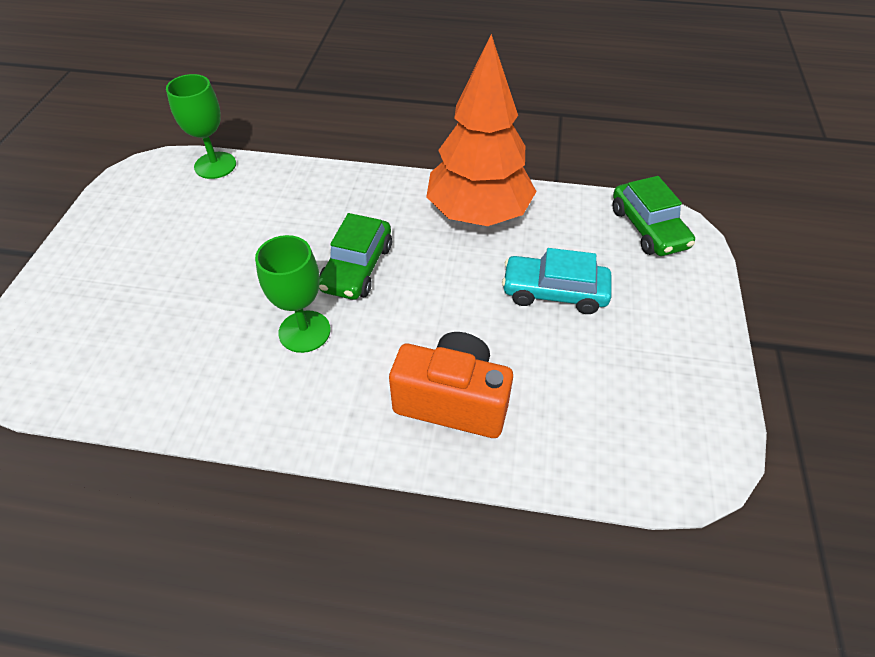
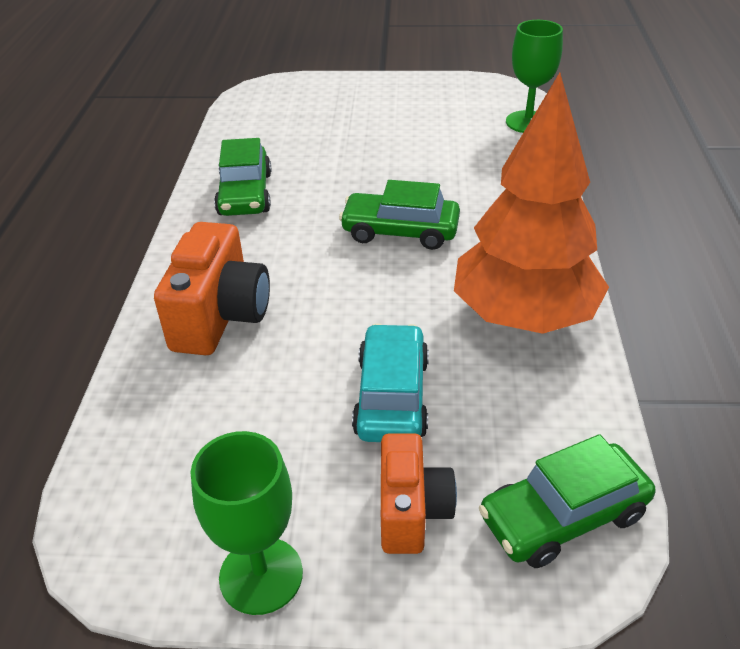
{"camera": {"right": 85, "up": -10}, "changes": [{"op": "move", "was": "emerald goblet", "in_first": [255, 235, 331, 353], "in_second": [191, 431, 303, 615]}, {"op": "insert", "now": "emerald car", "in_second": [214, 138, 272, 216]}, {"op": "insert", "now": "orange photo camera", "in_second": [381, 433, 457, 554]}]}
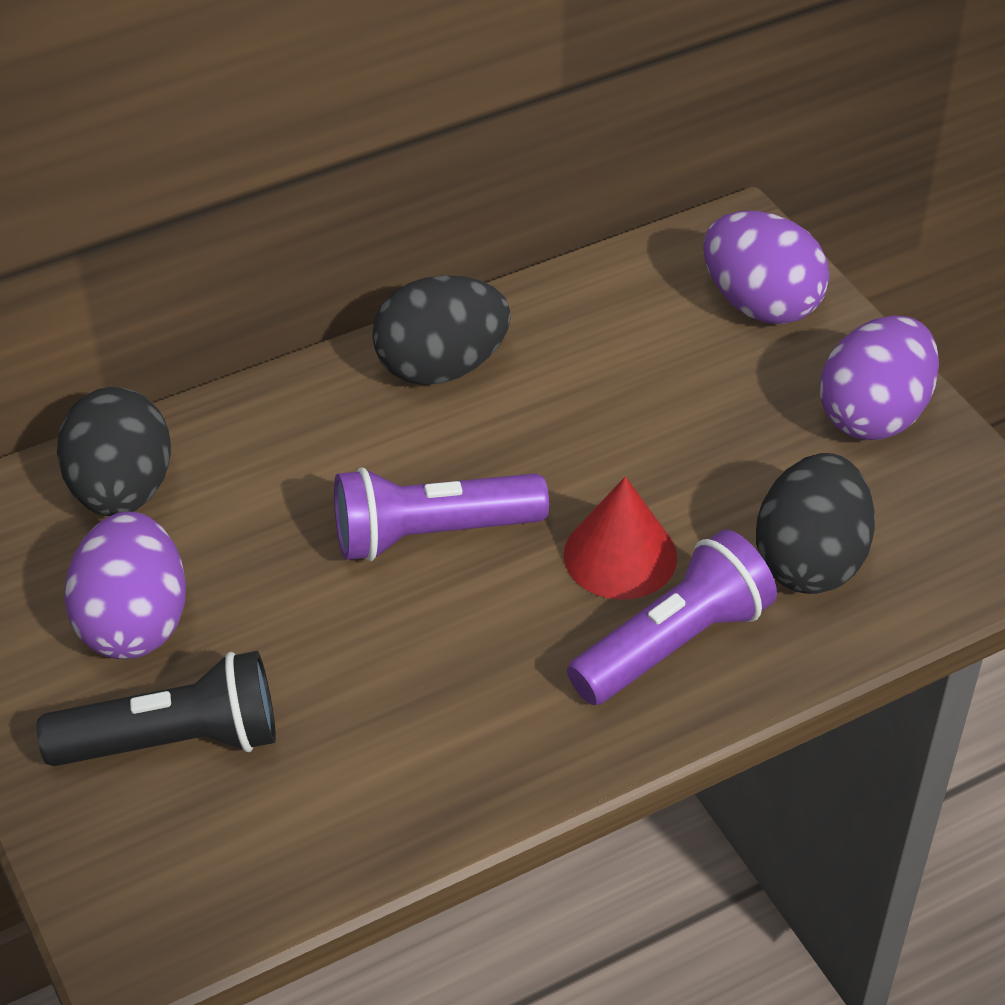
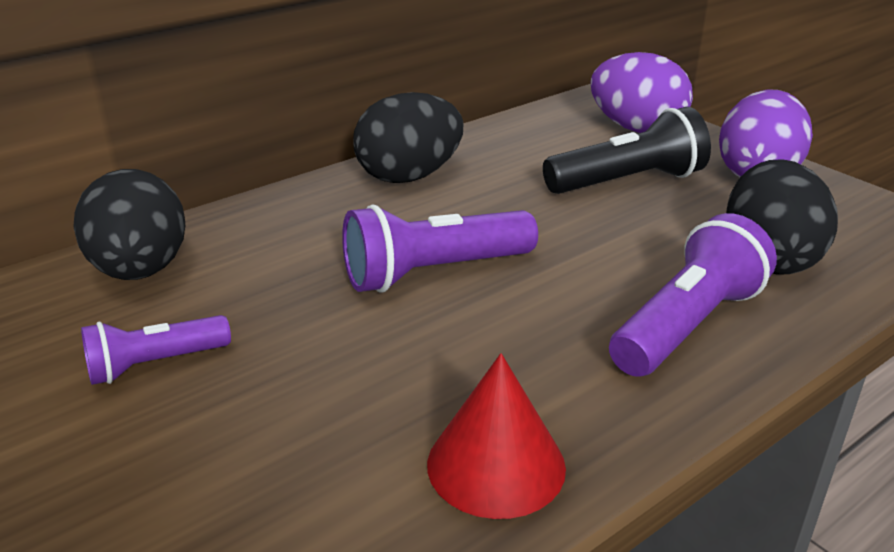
{"camera": {"right": -10, "up": -15}, "changes": [{"op": "move", "was": "crimson solid cone", "in_first": [563, 477, 677, 600], "in_second": [427, 353, 566, 519]}, {"op": "replace", "was": "royal purple egg shape", "now": "royal purple flashlight", "in_first": [64, 511, 186, 659], "in_second": [81, 315, 231, 385]}, {"op": "move", "was": "jet-black flashlight", "in_first": [36, 651, 276, 766], "in_second": [543, 107, 711, 194]}]}
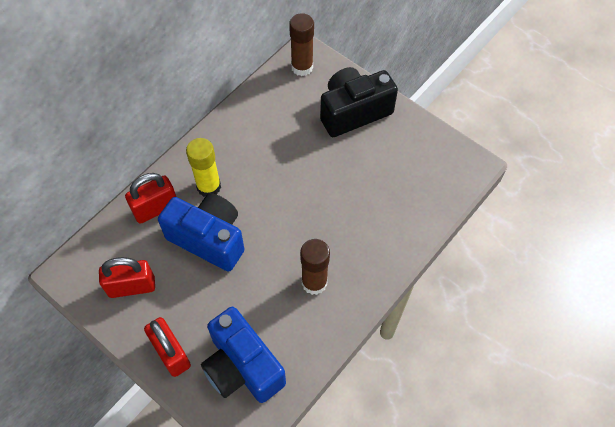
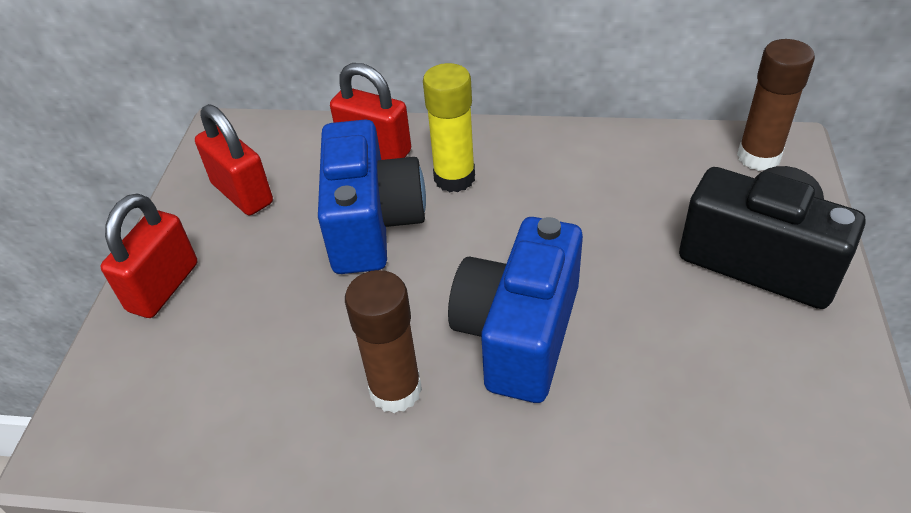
{"camera": {"right": 60, "up": -15}, "changes": [{"op": "move", "was": "cobalt photo camera", "in_first": [201, 307, 286, 403], "in_second": [448, 217, 583, 403]}]}
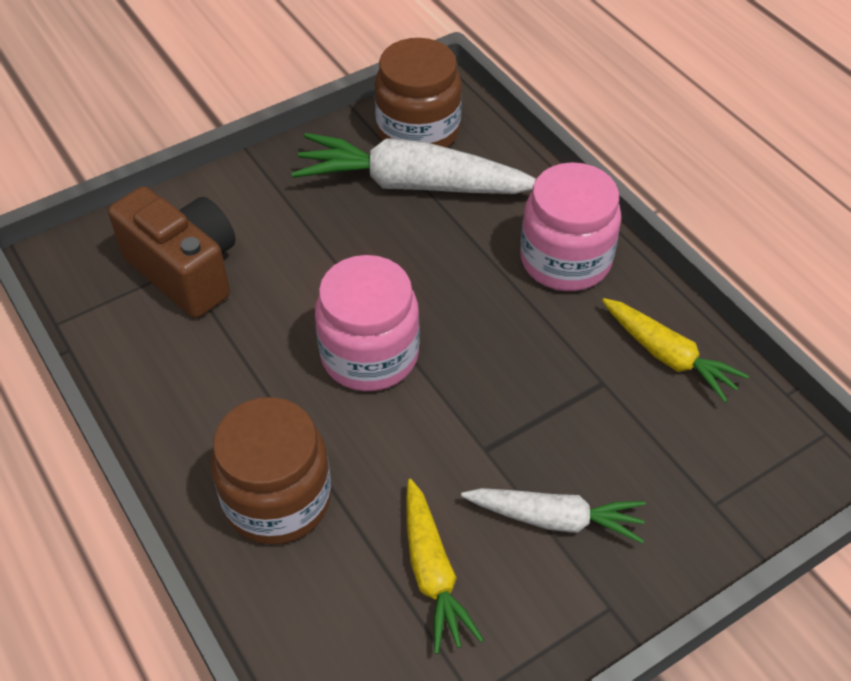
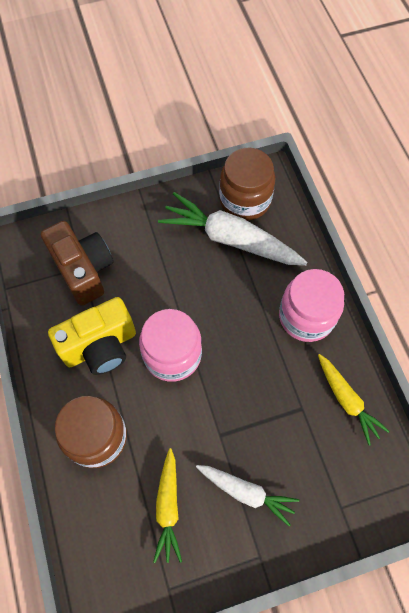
{"camera": {"right": 15, "up": 15}, "changes": [{"op": "insert", "now": "yellow photo camera", "in_second": [48, 297, 136, 375]}]}
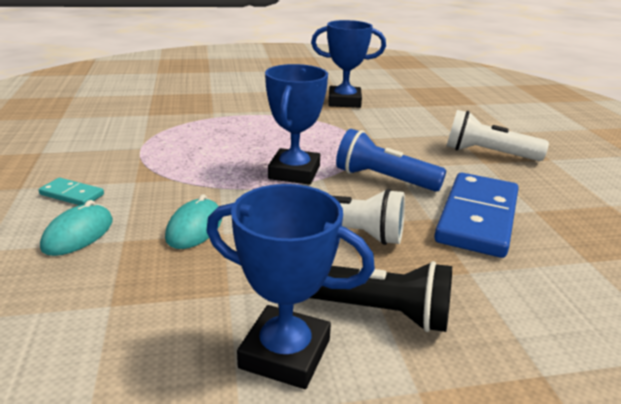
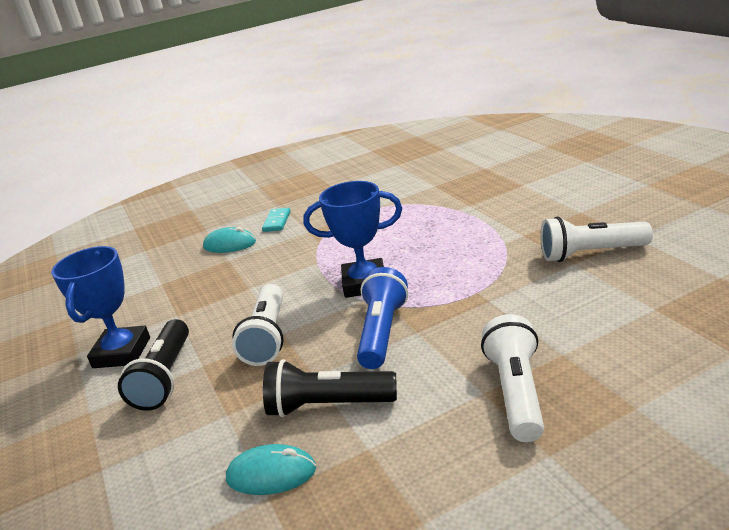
{"camera": {"right": 80, "up": 0}, "changes": [{"op": "replace", "was": "cobalt trophy", "now": "snow-white flashlight", "in_first": [311, 20, 386, 108], "in_second": [540, 216, 653, 262]}, {"op": "replace", "was": "cobalt domino", "now": "jet-black flashlight", "in_first": [434, 173, 519, 258], "in_second": [263, 359, 397, 417]}, {"op": "move", "was": "aqua computer mouse", "in_first": [165, 194, 222, 249], "in_second": [226, 444, 316, 495]}]}
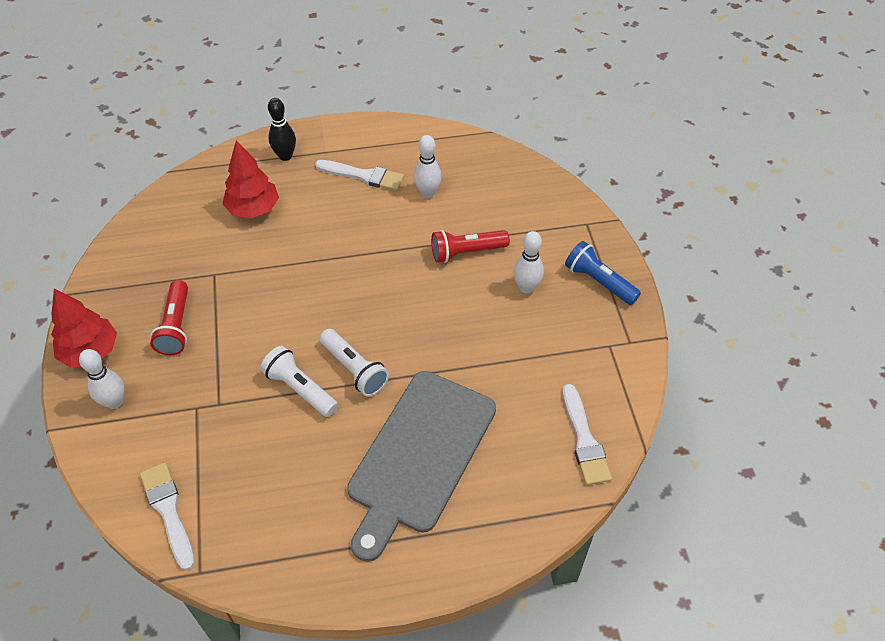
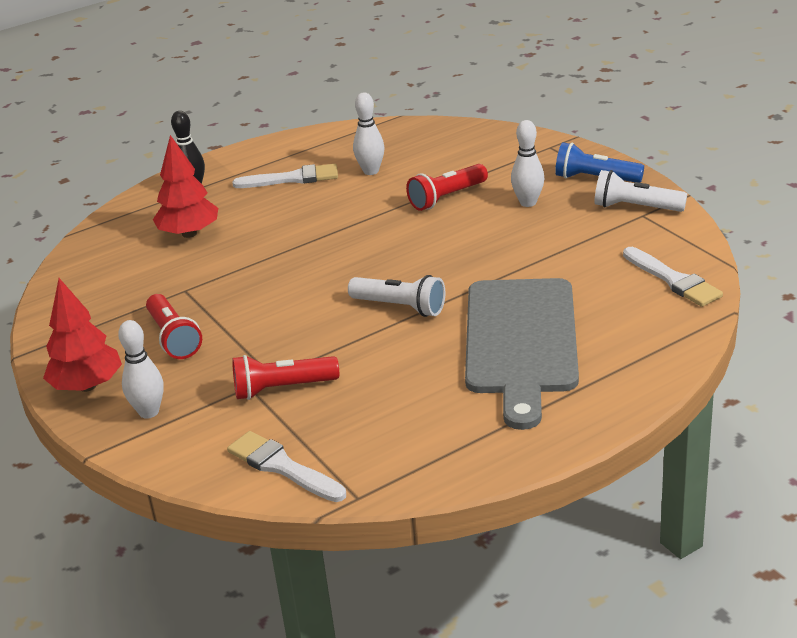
{"camera": {"right": -20, "up": -20}, "changes": [{"op": "move", "was": "snow-white flashlight", "in_first": [260, 346, 338, 417], "in_second": [594, 170, 687, 212]}, {"op": "insert", "now": "crimson flashlight", "in_second": [232, 355, 339, 400]}]}
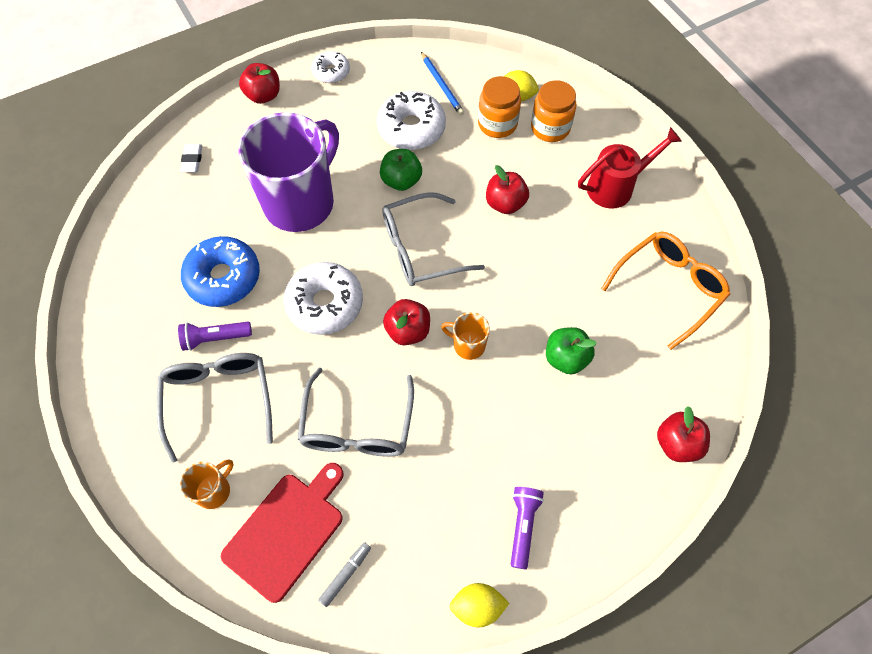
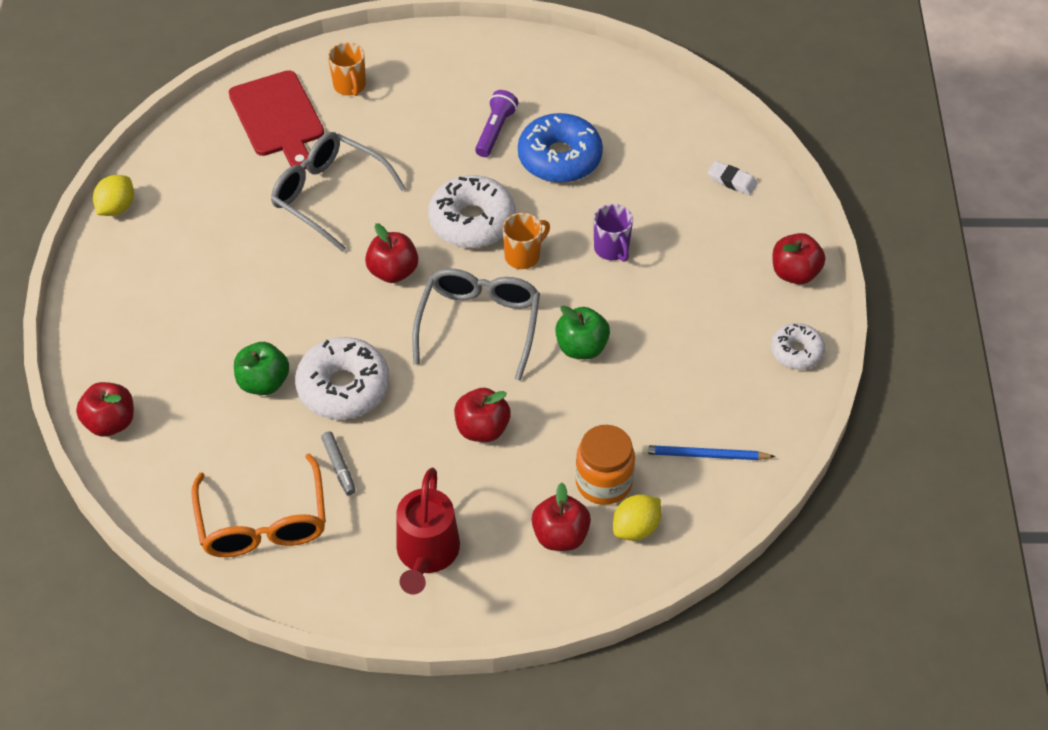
{"camera": {"right": 120, "up": -10}, "changes": [{"op": "replace", "was": "orange jar", "now": "crimson apple", "in_first": [531, 80, 576, 142], "in_second": [532, 483, 591, 551]}, {"op": "move", "was": "snow-white donut", "in_first": [377, 91, 446, 150], "in_second": [295, 337, 390, 420]}, {"op": "resize", "was": "royal purple coffee mug", "in_first": [238, 112, 339, 232], "in_second": [594, 204, 633, 262], "ratio": 0.41}, {"op": "move", "was": "orange coffee mug", "in_first": [441, 312, 490, 360], "in_second": [502, 213, 550, 269]}, {"op": "delete", "was": "ash-grey eyeglasses", "in_first": [157, 353, 273, 463]}, {"op": "delete", "was": "royal purple flashlight", "in_first": [511, 487, 544, 569]}, {"op": "move", "was": "ash-grey felt pen", "in_first": [318, 542, 371, 607], "in_second": [321, 431, 356, 495]}]}
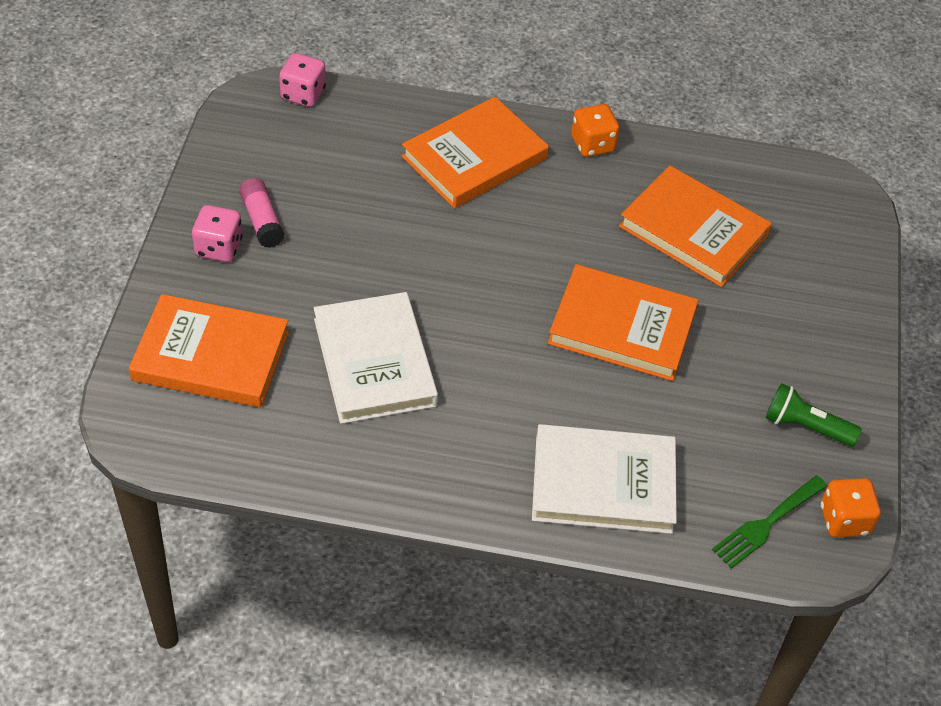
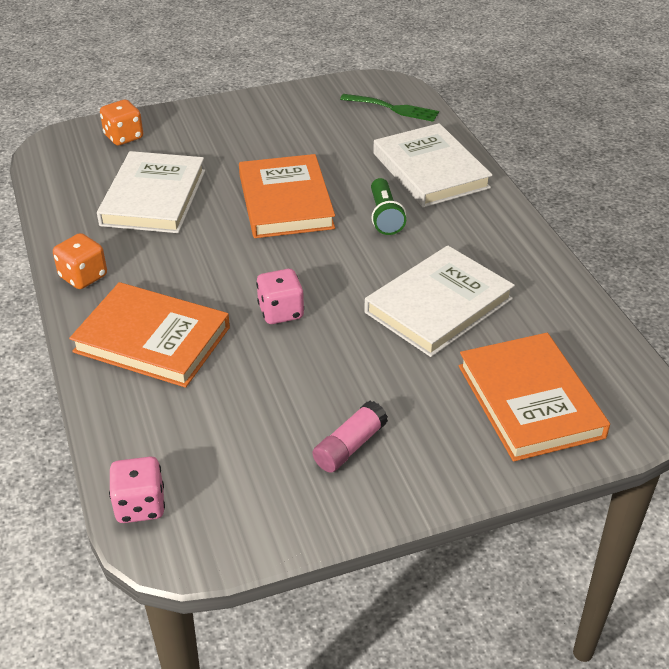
{"camera": {"right": -115, "up": -10}, "changes": [{"op": "recolor", "was": "orange hardcover", "now": "snow-white hardcover", "in_first": [619, 166, 772, 287], "in_second": [97, 151, 205, 233]}, {"op": "move", "was": "rosy dice", "in_first": [192, 205, 243, 262], "in_second": [256, 269, 304, 324]}, {"op": "move", "was": "emerald flashlight", "in_first": [766, 383, 862, 446], "in_second": [371, 178, 406, 235]}, {"op": "move", "was": "orange dice", "in_first": [821, 478, 881, 538], "in_second": [100, 100, 143, 145]}]}
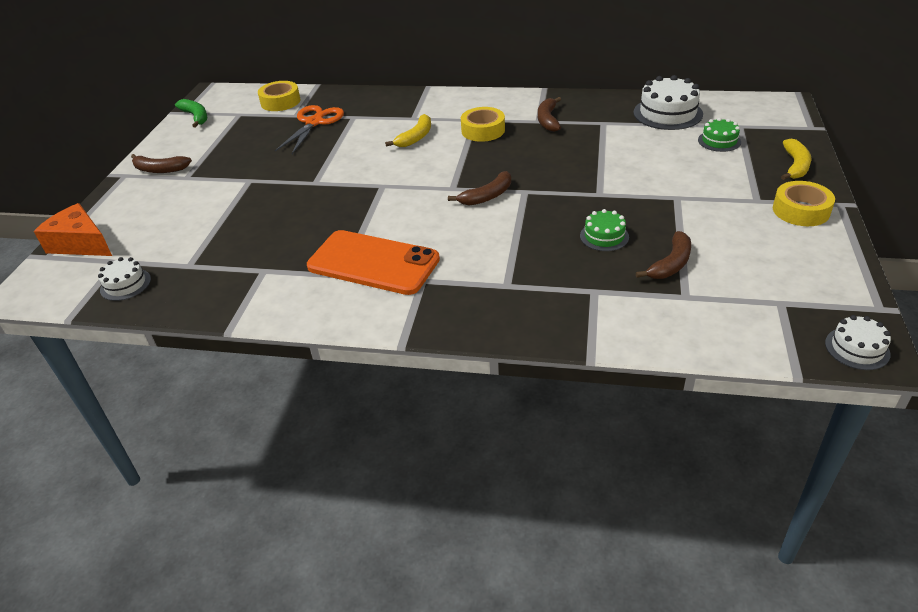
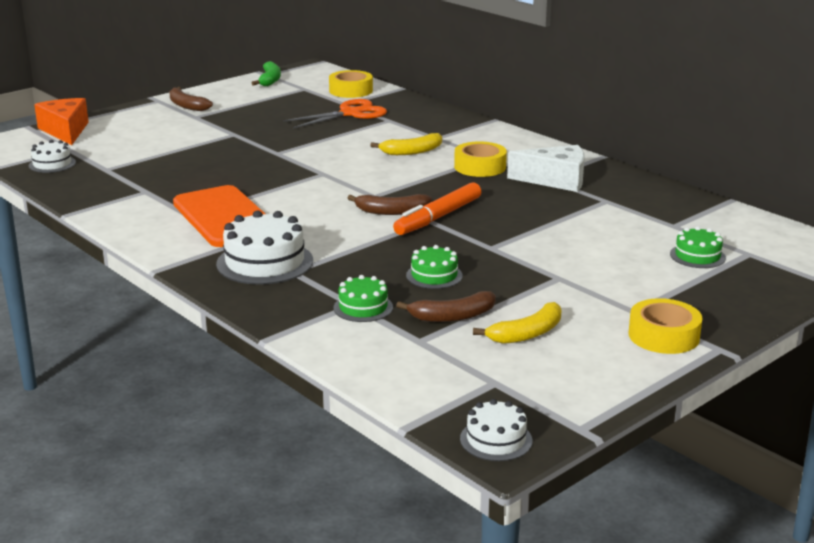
{"camera": {"right": 35, "up": -15}, "changes": [{"op": "move", "was": "snow-white cake", "in_first": [633, 75, 703, 130], "in_second": [216, 210, 313, 285]}, {"op": "replace", "was": "brown toy banana", "now": "snow-white cheese", "in_first": [538, 97, 561, 132], "in_second": [507, 145, 585, 192]}, {"op": "move", "was": "yellow toy banana", "in_first": [781, 139, 811, 180], "in_second": [473, 302, 562, 344]}, {"op": "insert", "now": "orange felt pen", "in_second": [393, 182, 481, 235]}, {"op": "insert", "now": "emerald cake", "in_second": [333, 275, 393, 322]}]}
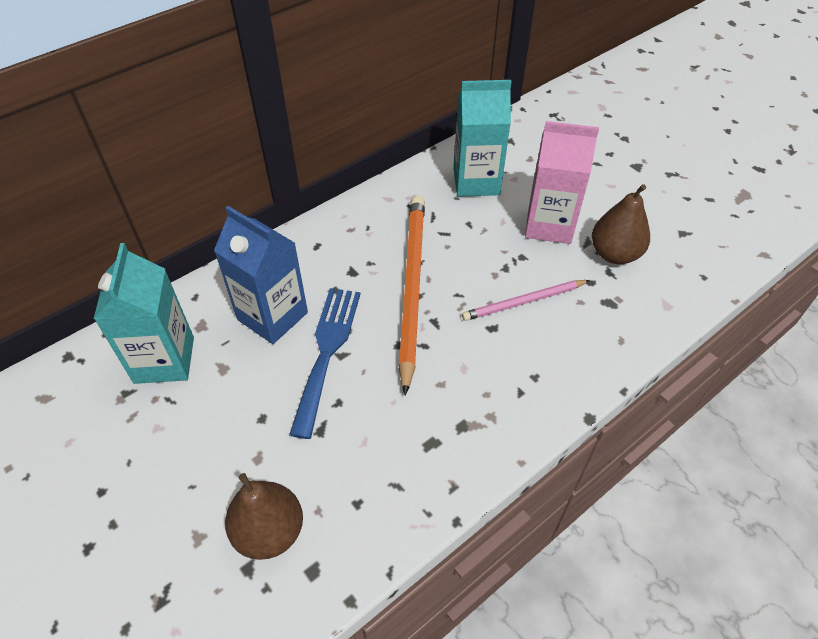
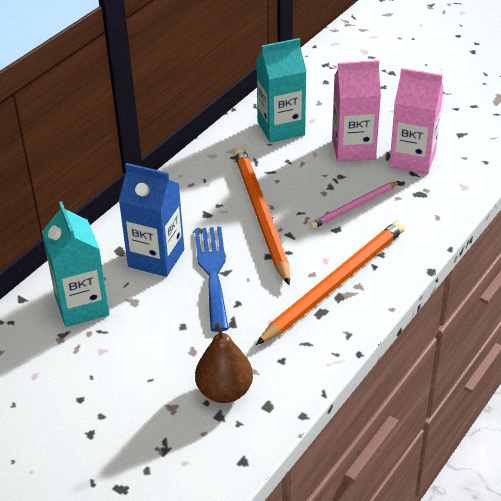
{"camera": {"right": -15, "up": -10}, "changes": [{"op": "replace", "was": "brown pear fruit", "now": "rosy milk carton", "in_first": [592, 184, 650, 264], "in_second": [389, 68, 444, 174]}, {"op": "insert", "now": "orange lead pencil", "in_second": [256, 220, 405, 345]}]}
